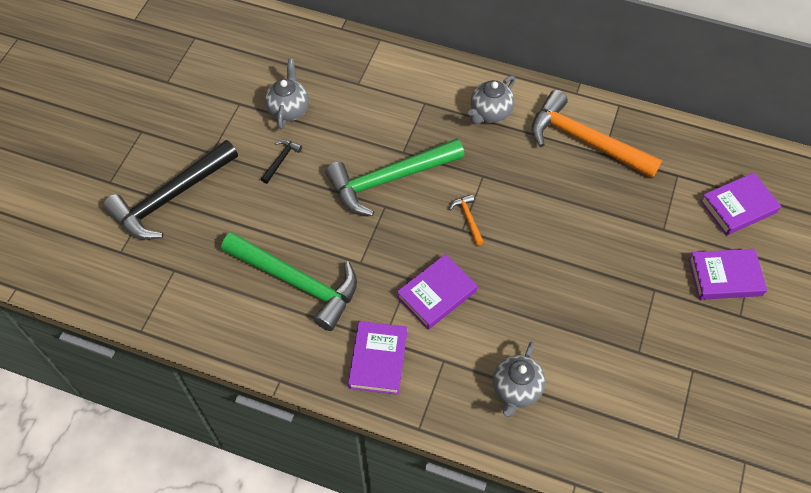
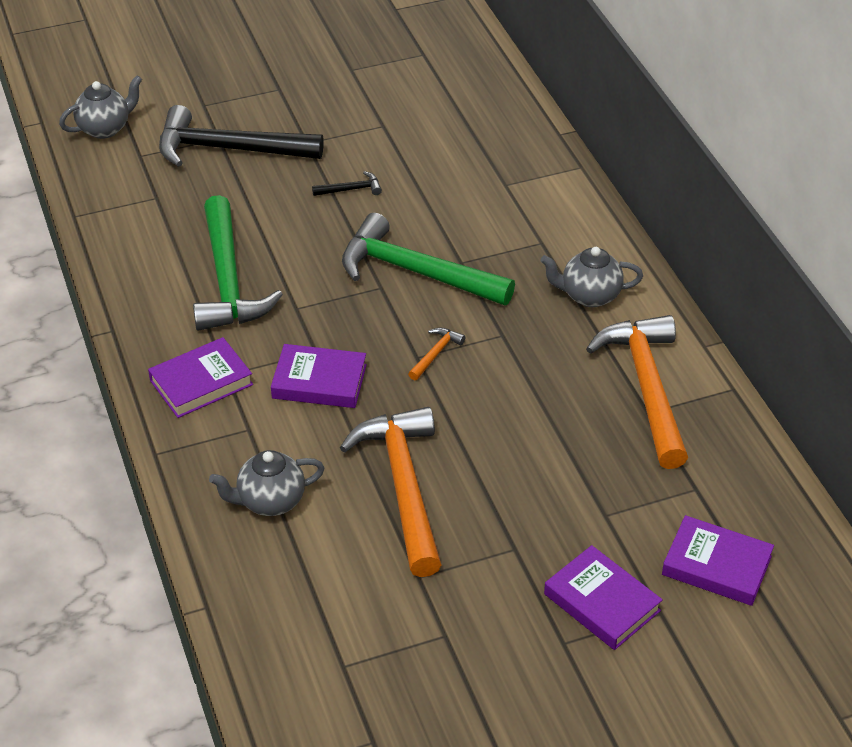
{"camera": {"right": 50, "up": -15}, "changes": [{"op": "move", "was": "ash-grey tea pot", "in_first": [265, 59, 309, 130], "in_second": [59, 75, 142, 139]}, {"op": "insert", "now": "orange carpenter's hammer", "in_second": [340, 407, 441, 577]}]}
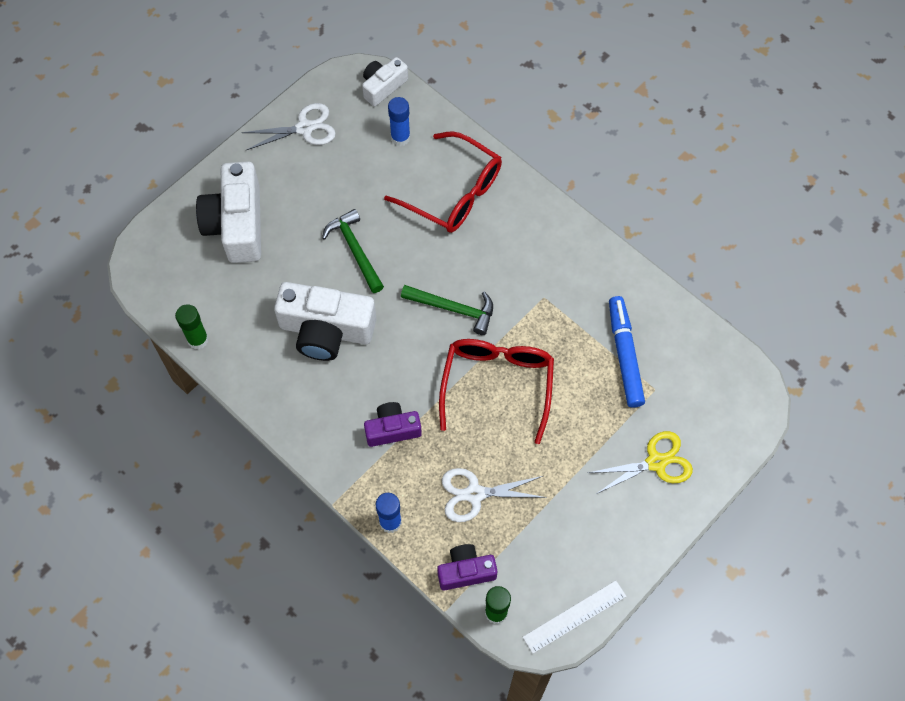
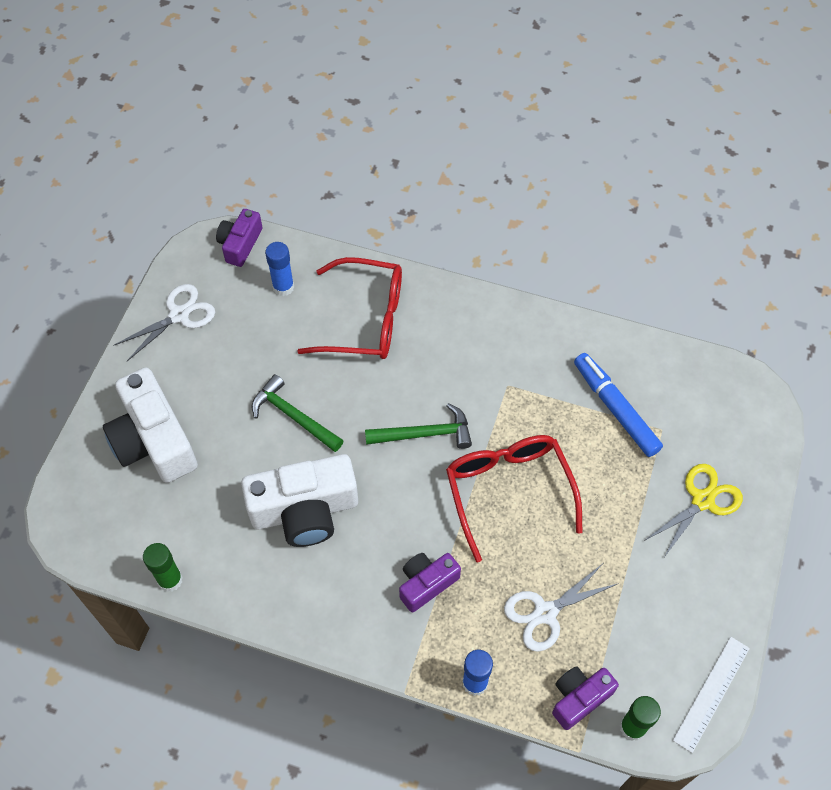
{"camera": {"right": -25, "up": -5}, "changes": [{"op": "recolor", "was": "snow-white photo camera", "now": "royal purple photo camera", "in_first": [362, 57, 408, 106], "in_second": [216, 209, 263, 267]}]}
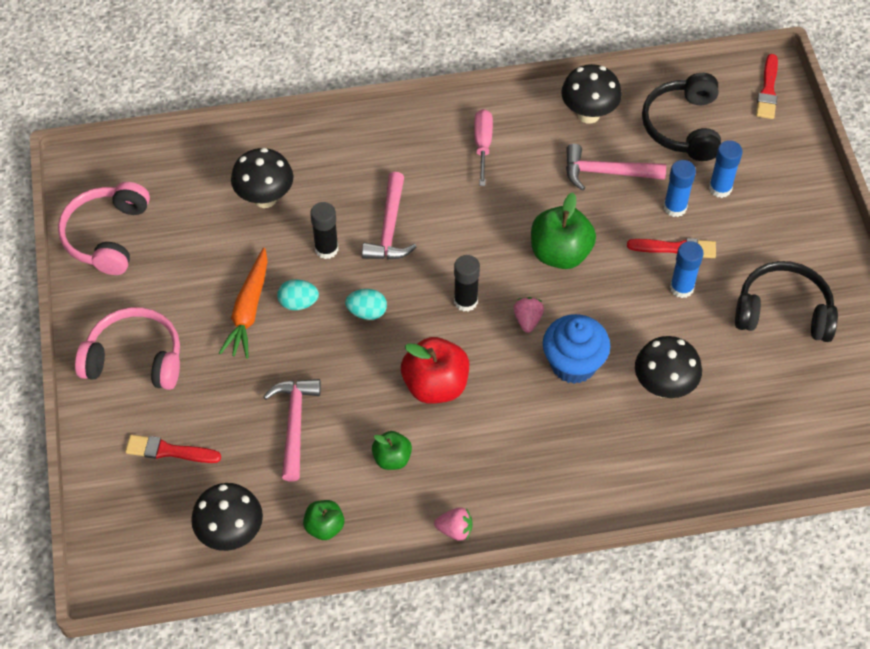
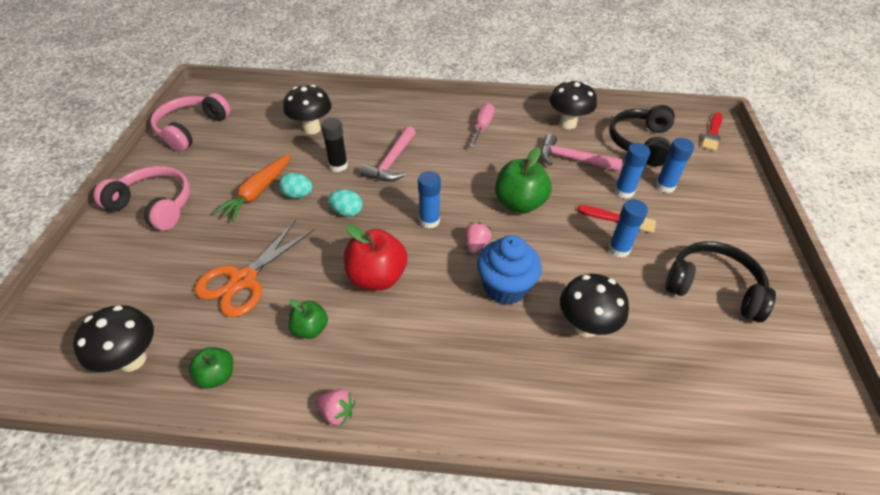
{"camera": {"right": 15, "up": -10}, "changes": [{"op": "recolor", "was": "jet-black glue", "now": "cobalt glue", "in_first": [454, 255, 480, 312], "in_second": [418, 171, 441, 228]}, {"op": "replace", "was": "rosy carpenter's hammer", "now": "orange pair of scissors", "in_first": [263, 379, 321, 481], "in_second": [194, 220, 314, 317]}, {"op": "delete", "was": "crimson paint brush", "in_first": [125, 435, 221, 463]}]}
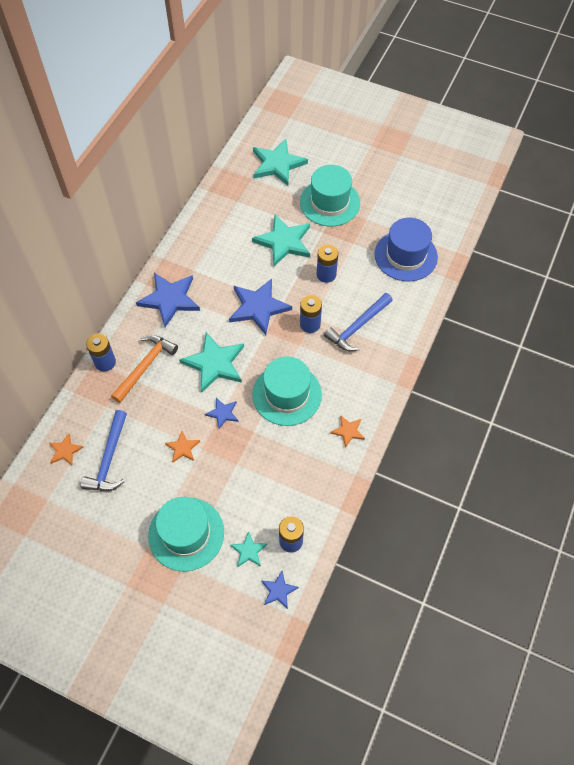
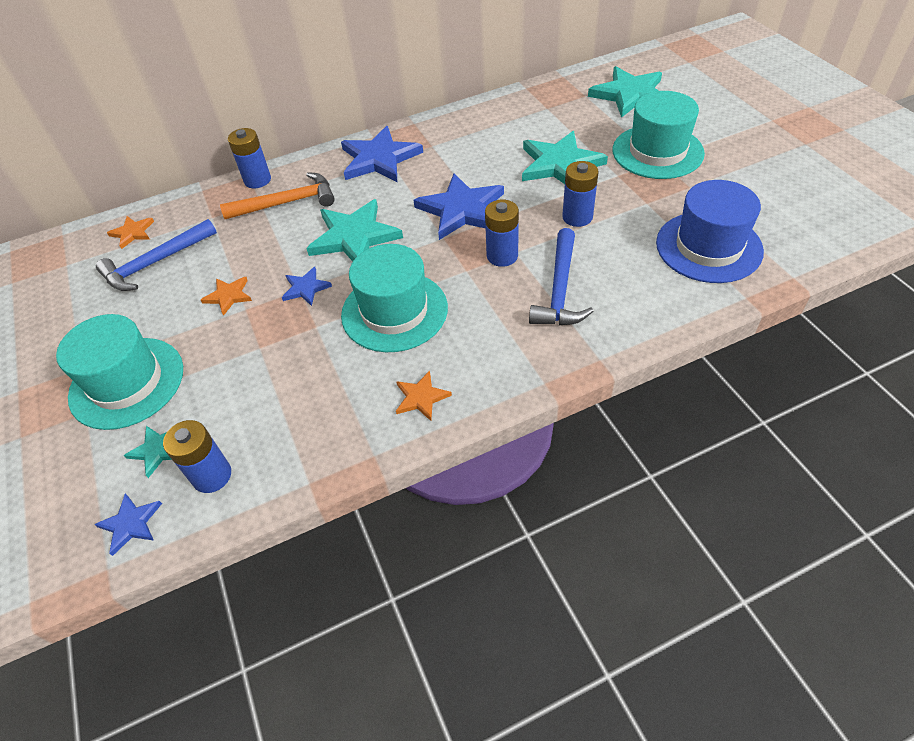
{"camera": {"right": 45, "up": -10}, "changes": [{"op": "rotate", "was": "cobalt carpenter's hammer", "in_first": [324, 293, 393, 351], "in_second": [529, 228, 594, 325], "clockwise": -75}]}
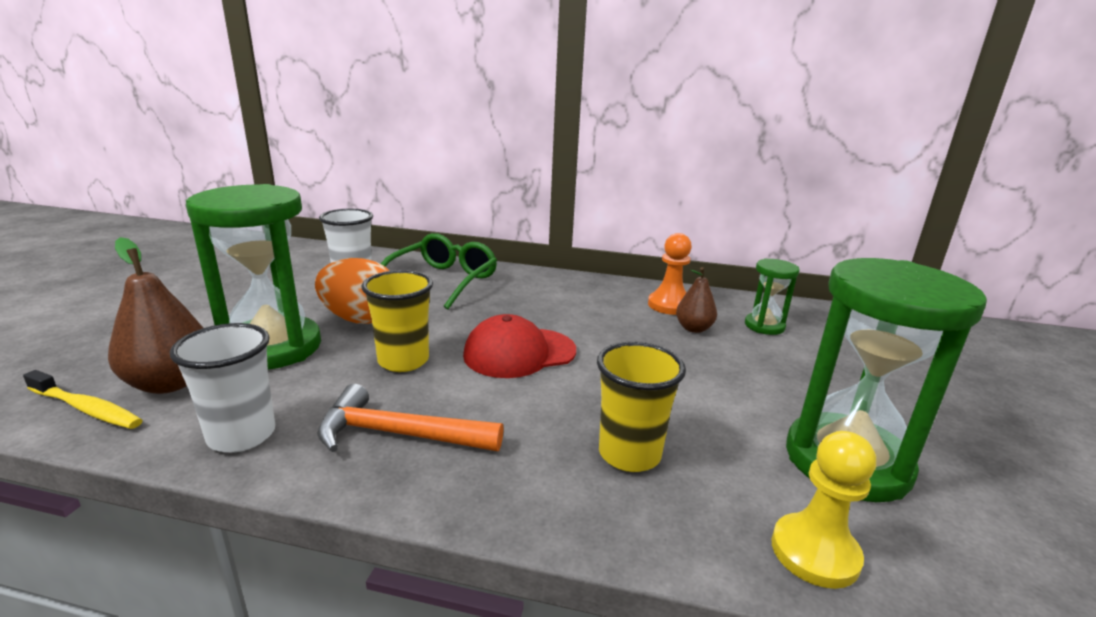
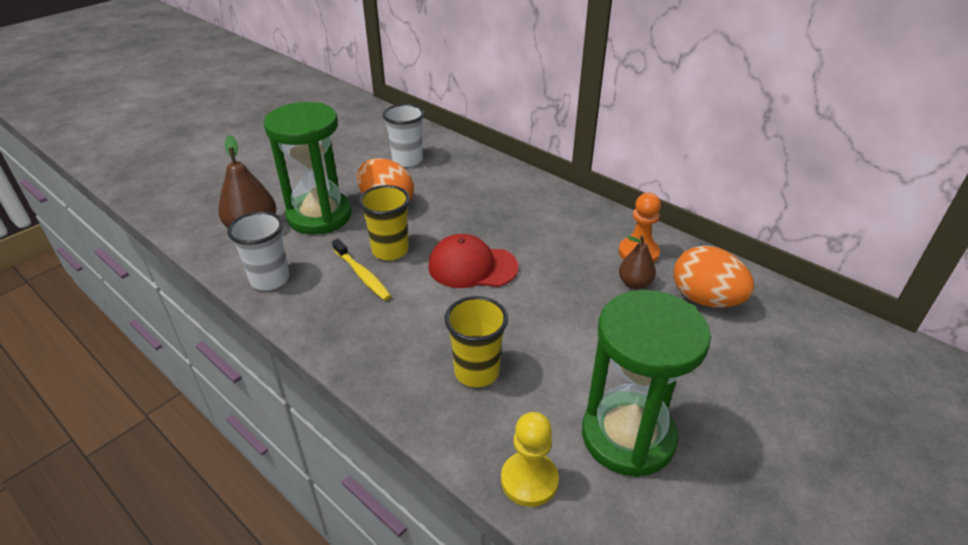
{"camera": {"right": 30, "up": 15}, "changes": [{"op": "delete", "was": "emerald eyeglasses", "in_first": [381, 233, 497, 309]}, {"op": "replace", "was": "emerald sand timer", "now": "orange egg shape", "in_first": [745, 258, 800, 335], "in_second": [674, 246, 754, 308]}, {"op": "move", "was": "yellow toothbrush", "in_first": [23, 370, 143, 429], "in_second": [332, 239, 391, 301]}, {"op": "delete", "was": "orange carpenter's hammer", "in_first": [317, 384, 504, 452]}]}
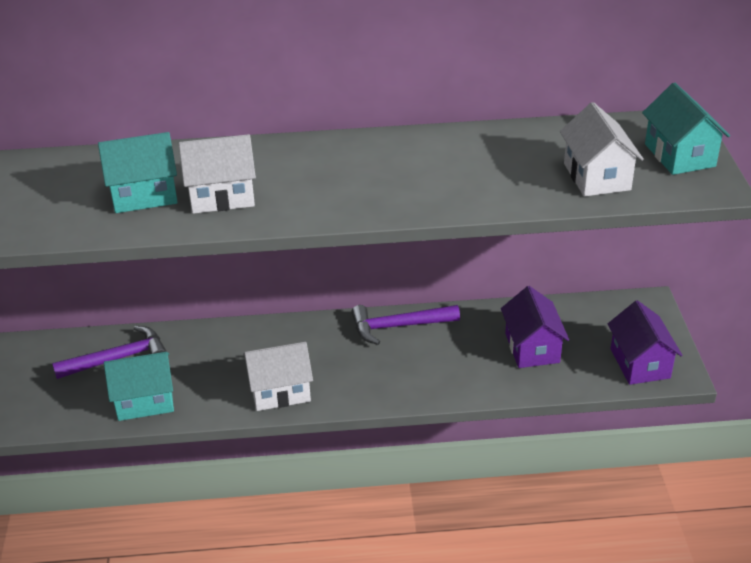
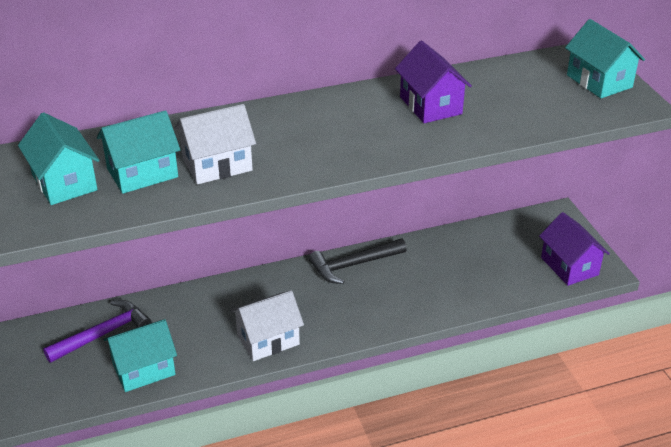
{"camera": {"right": -15, "up": 0}, "changes": [{"op": "delete", "was": "snow-white cottage", "in_first": [560, 102, 644, 197]}, {"op": "move", "was": "royal purple cottage", "in_first": [501, 286, 569, 368], "in_second": [395, 40, 472, 123]}, {"op": "recolor", "was": "royal purple carpenter's hammer", "now": "jet-black carpenter's hammer", "in_first": [351, 305, 460, 345], "in_second": [309, 239, 407, 284]}, {"op": "insert", "now": "aqua cottage", "in_second": [18, 112, 100, 205]}]}
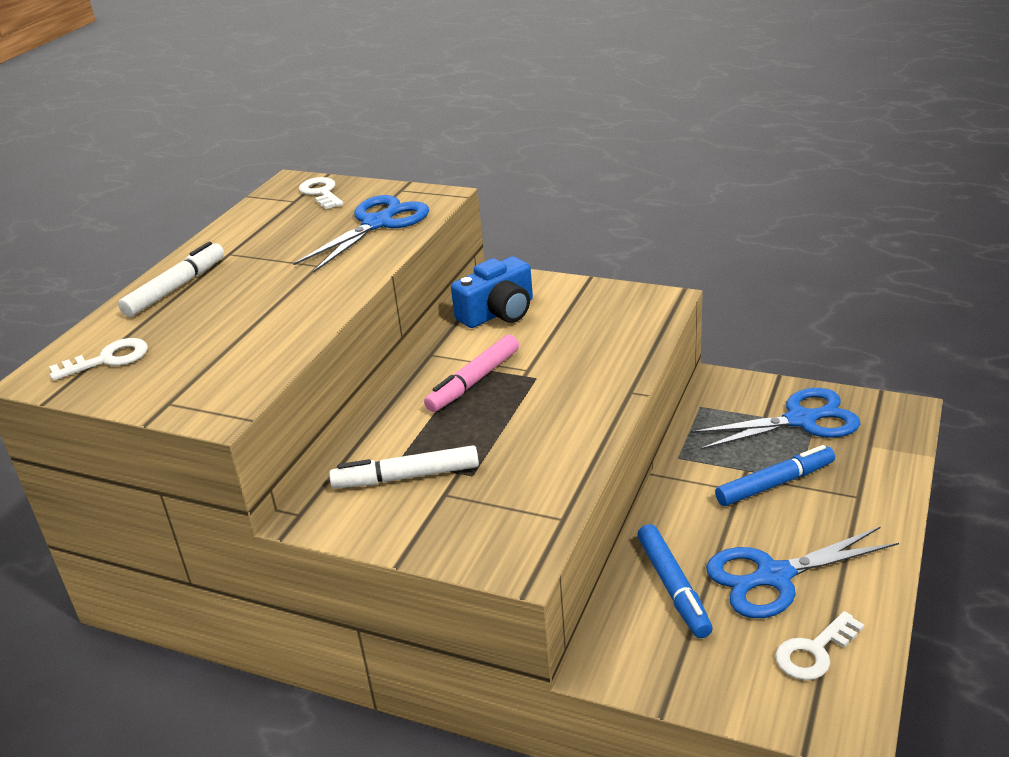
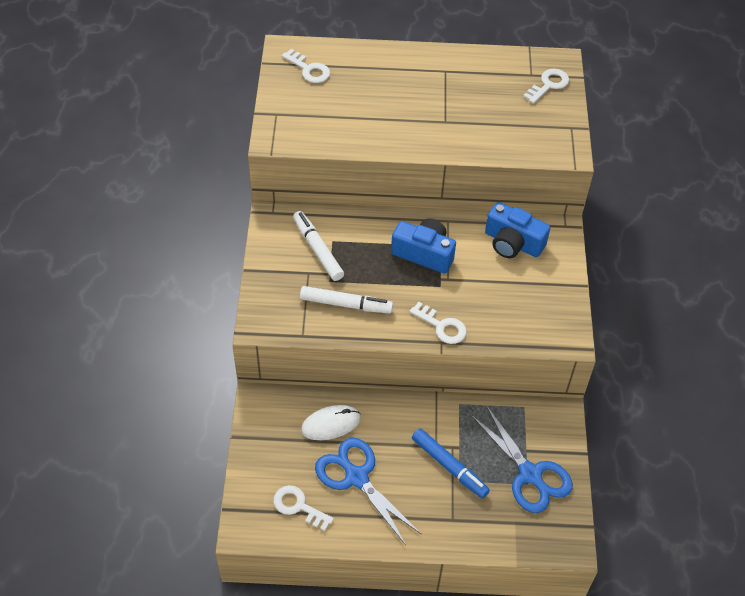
{"camera": {"right": 65, "up": 20}, "changes": [{"op": "delete", "was": "cobalt pair of scissors", "in_first": [293, 195, 429, 273]}, {"op": "move", "was": "snow-white felt pen", "in_first": [118, 241, 224, 317], "in_second": [300, 286, 393, 313]}, {"op": "replace", "was": "rosy felt pen", "now": "cobalt photo camera", "in_first": [424, 334, 519, 412], "in_second": [391, 218, 456, 274]}, {"op": "replace", "was": "cobalt felt pen", "now": "snow-white computer mouse", "in_first": [637, 524, 713, 638], "in_second": [301, 405, 361, 440]}, {"op": "insert", "now": "snow-white latchkey", "in_second": [409, 302, 467, 344]}]}
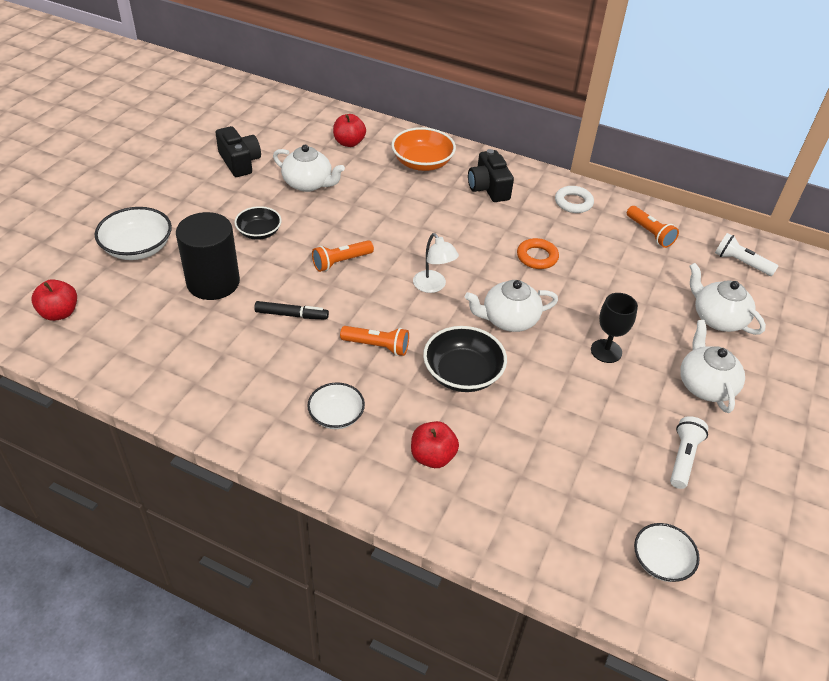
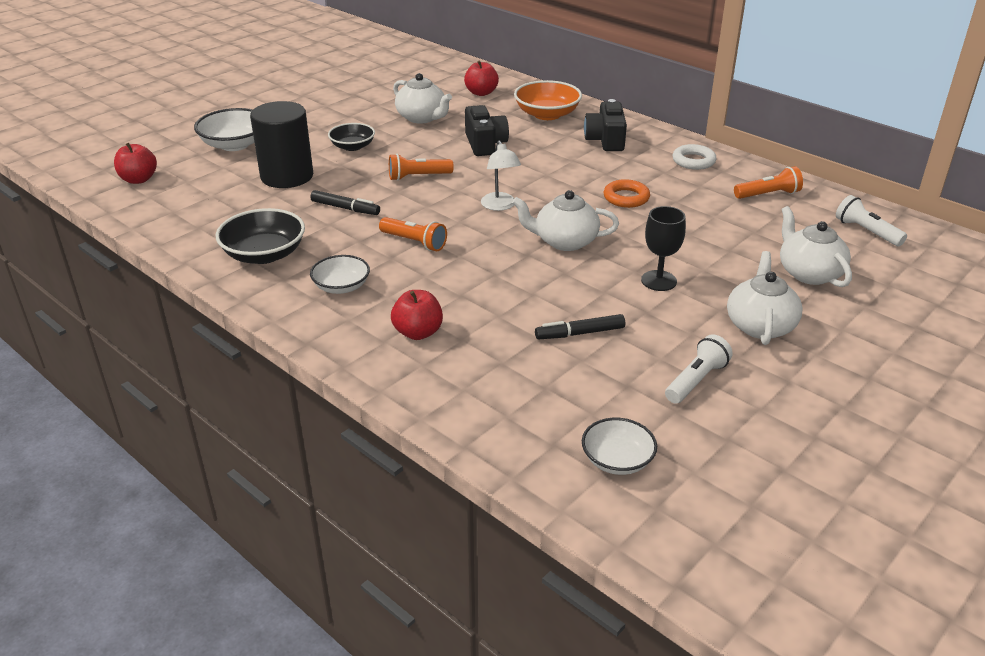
{"camera": {"right": 20, "up": -10}, "changes": [{"op": "move", "was": "jet-black photo camera", "in_first": [216, 126, 261, 177], "in_second": [465, 105, 509, 156]}, {"op": "rotate", "was": "orange flashlight", "in_first": [627, 206, 679, 248], "in_second": [734, 166, 803, 199], "clockwise": -90}, {"op": "move", "was": "jet-black bowl", "in_first": [423, 326, 507, 392], "in_second": [216, 208, 305, 264]}, {"op": "insert", "now": "jet-black felt pen", "in_second": [535, 314, 625, 339]}]}
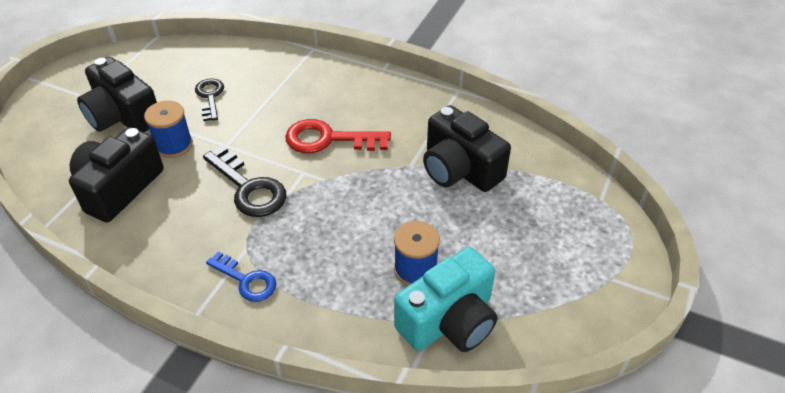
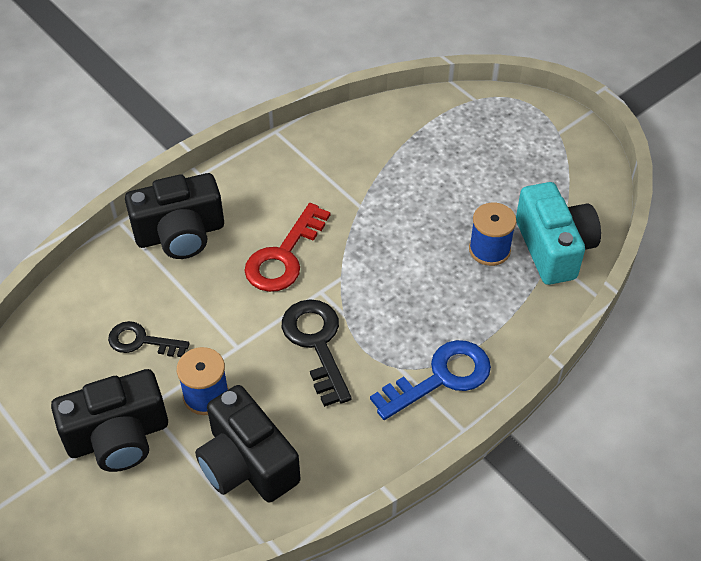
{"camera": {"right": -65, "up": 5}, "changes": [{"op": "move", "was": "jet-black photo camera", "in_first": [423, 105, 511, 192], "in_second": [125, 173, 224, 259]}, {"op": "rotate", "was": "jet-black latchkey", "in_first": [203, 145, 286, 217], "in_second": [282, 299, 352, 407], "clockwise": -90}, {"op": "resize", "was": "cobalt latchkey", "in_first": [206, 251, 276, 302], "in_second": [370, 340, 491, 420], "ratio": 1.55}]}
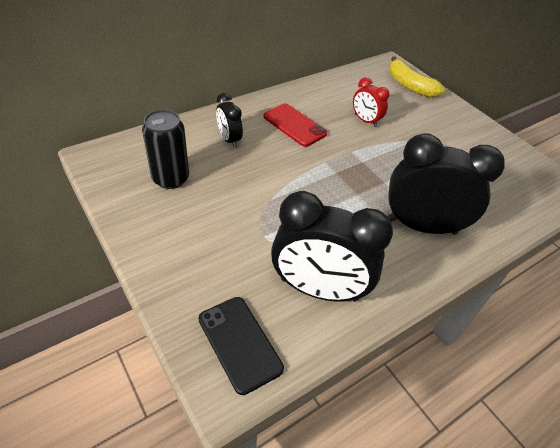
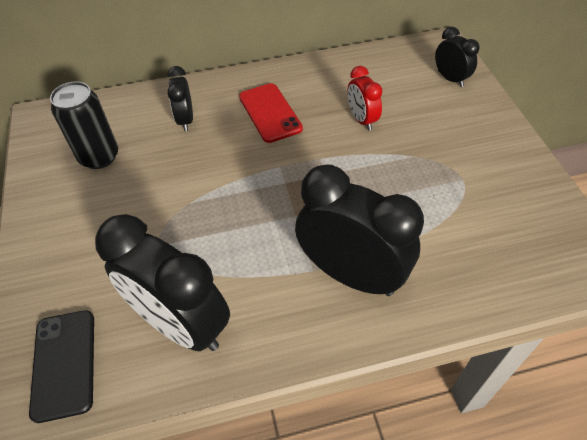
{"camera": {"right": 25, "up": 5}, "changes": [{"op": "replace", "was": "yellow toy banana", "now": "jet-black clock", "in_first": [389, 56, 445, 97], "in_second": [435, 27, 479, 87]}]}
